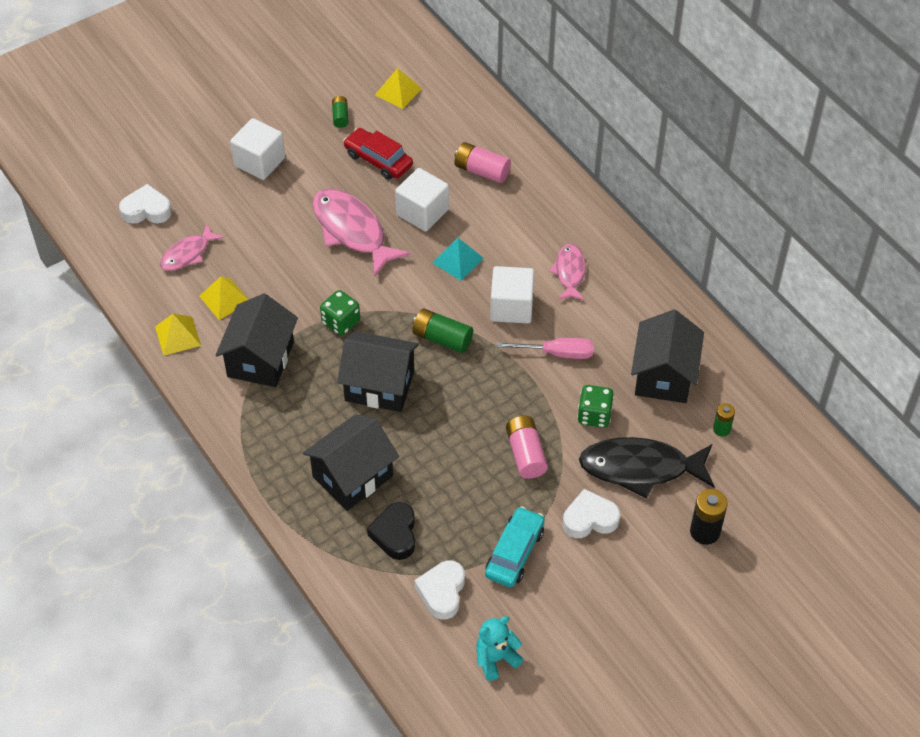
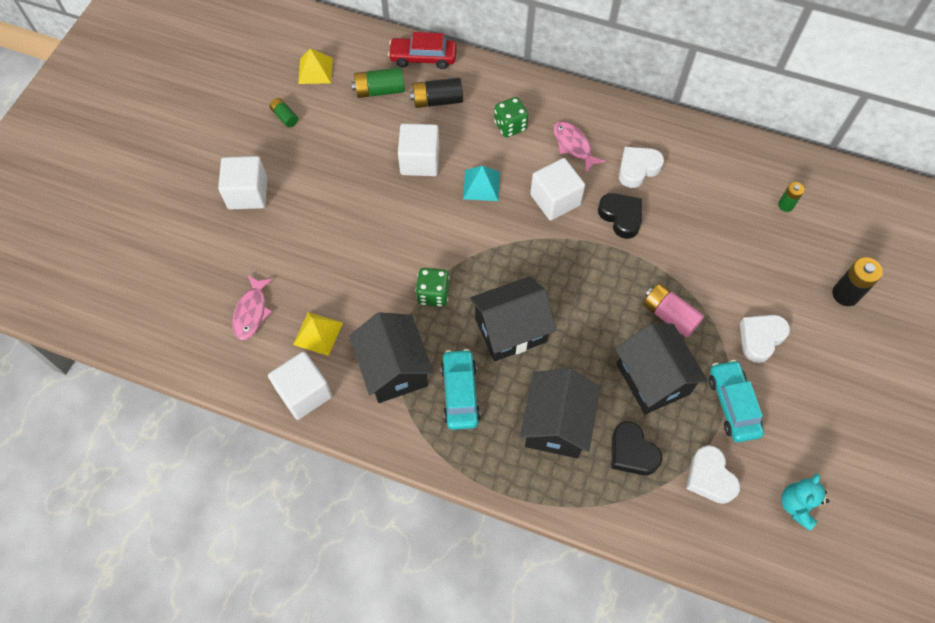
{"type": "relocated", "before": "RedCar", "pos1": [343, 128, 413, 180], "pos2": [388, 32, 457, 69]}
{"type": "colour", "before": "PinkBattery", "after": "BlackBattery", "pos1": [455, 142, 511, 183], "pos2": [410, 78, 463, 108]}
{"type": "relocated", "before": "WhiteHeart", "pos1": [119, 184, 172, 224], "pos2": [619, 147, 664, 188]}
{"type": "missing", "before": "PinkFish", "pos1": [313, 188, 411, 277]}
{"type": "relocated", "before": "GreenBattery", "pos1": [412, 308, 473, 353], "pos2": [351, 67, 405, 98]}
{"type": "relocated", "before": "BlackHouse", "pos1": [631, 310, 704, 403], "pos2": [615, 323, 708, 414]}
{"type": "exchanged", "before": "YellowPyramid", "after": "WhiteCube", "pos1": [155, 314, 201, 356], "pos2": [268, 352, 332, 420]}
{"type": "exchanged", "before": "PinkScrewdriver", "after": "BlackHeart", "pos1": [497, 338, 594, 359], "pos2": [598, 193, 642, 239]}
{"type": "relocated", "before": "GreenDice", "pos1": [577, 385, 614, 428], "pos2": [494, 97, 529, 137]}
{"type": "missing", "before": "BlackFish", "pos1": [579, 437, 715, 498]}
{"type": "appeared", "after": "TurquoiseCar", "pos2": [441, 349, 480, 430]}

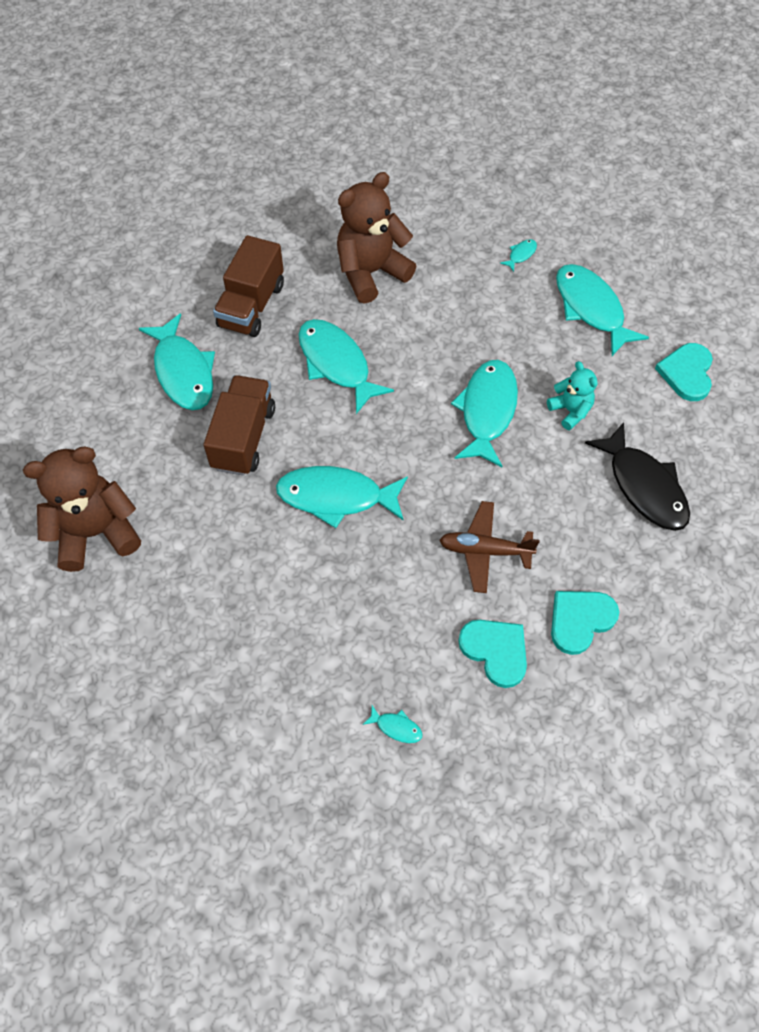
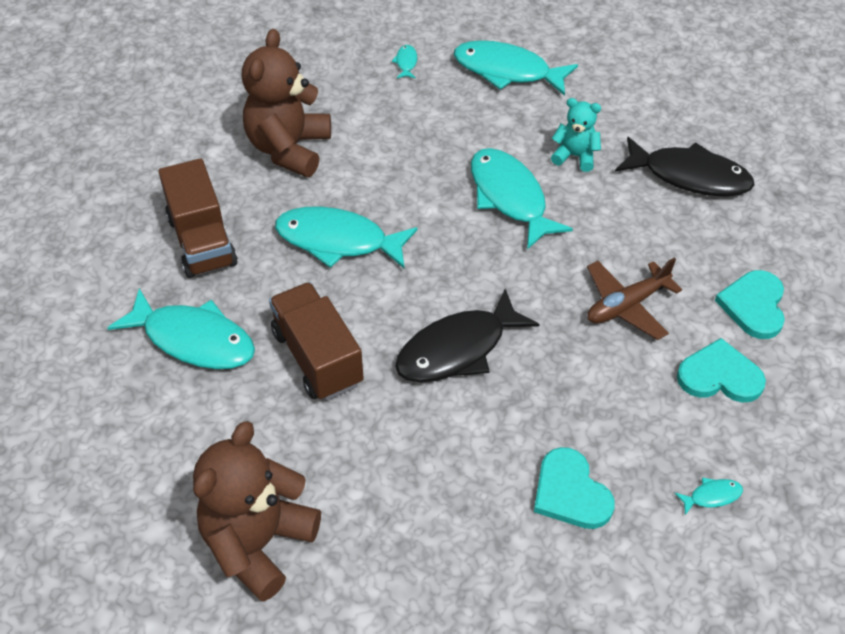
{"type": "relocated", "before": "TurquoiseHeart", "pos1": [655, 343, 713, 401], "pos2": [534, 447, 615, 529]}
{"type": "colour", "before": "TurquoiseFish", "after": "BlackFish", "pos1": [276, 466, 408, 528], "pos2": [395, 289, 539, 382]}

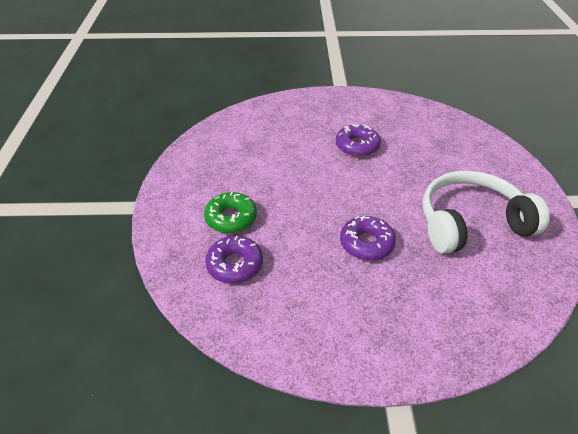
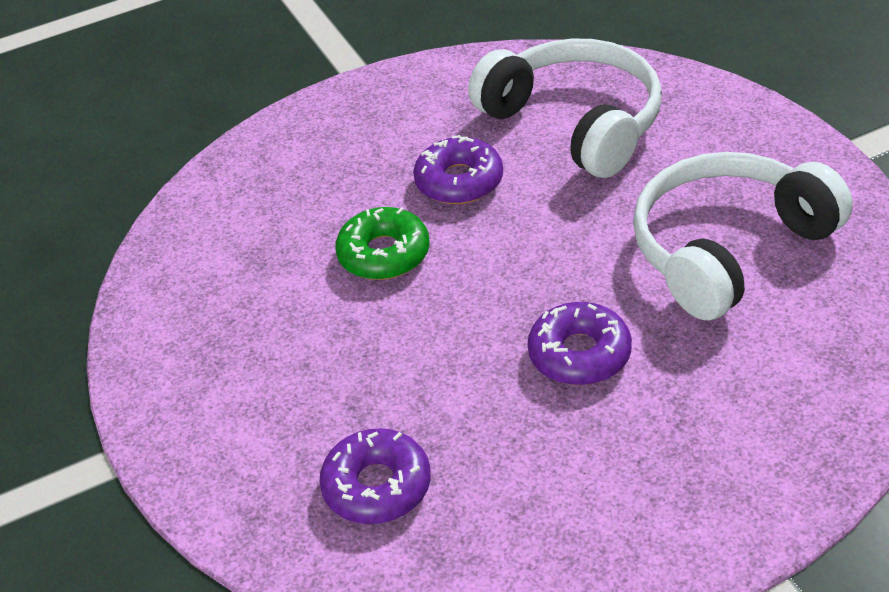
{"type": "relocated", "before": "GreenDonut", "pos1": [204, 192, 257, 233], "pos2": [335, 207, 430, 280]}
{"type": "appeared", "after": "WhiteHeadphones", "pos2": [468, 38, 662, 178]}

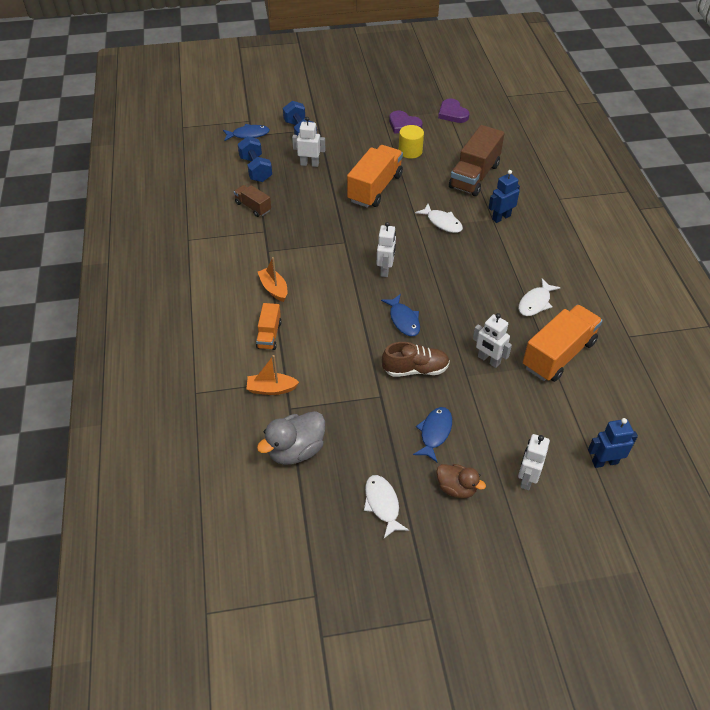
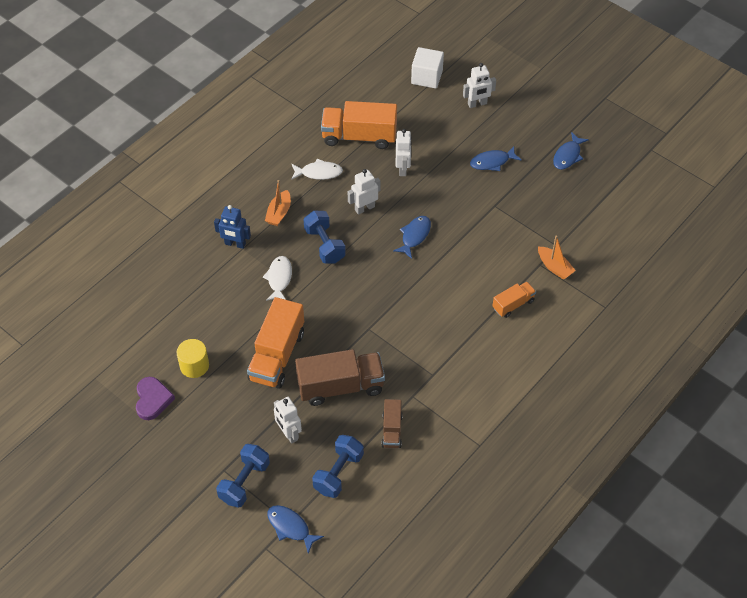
{"type": "missing", "before": "PurpleHeart", "pos1": [438, 99, 470, 123]}
{"type": "relocated", "before": "BrownTruck", "pos1": [449, 125, 505, 196], "pos2": [295, 349, 385, 406]}
{"type": "spun", "before": "OrangeTruck", "pos1": [347, 145, 403, 208], "pos2": [247, 297, 304, 389], "turn": -60}
{"type": "relocated", "before": "WhiteRobot", "pos1": [377, 222, 396, 277], "pos2": [348, 169, 380, 215]}
{"type": "relocated", "before": "OrangeBoat", "pos1": [258, 257, 288, 302], "pos2": [265, 180, 291, 226]}
{"type": "missing", "before": "BrownShoe", "pos1": [382, 342, 450, 377]}
{"type": "missing", "before": "GreyDuck", "pos1": [257, 411, 325, 465]}
{"type": "exchanged", "before": "BlueRobot", "after": "WhiteCube", "pos1": [588, 418, 638, 468], "pos2": [411, 47, 444, 89]}
{"type": "missing", "before": "BrownDuck", "pos1": [436, 464, 486, 498]}
{"type": "colour", "before": "WhiteFish", "after": "BlueFish", "pos1": [364, 475, 409, 538], "pos2": [553, 132, 589, 170]}
{"type": "appeared", "after": "BlueDumbbell", "pos2": [304, 211, 346, 263]}

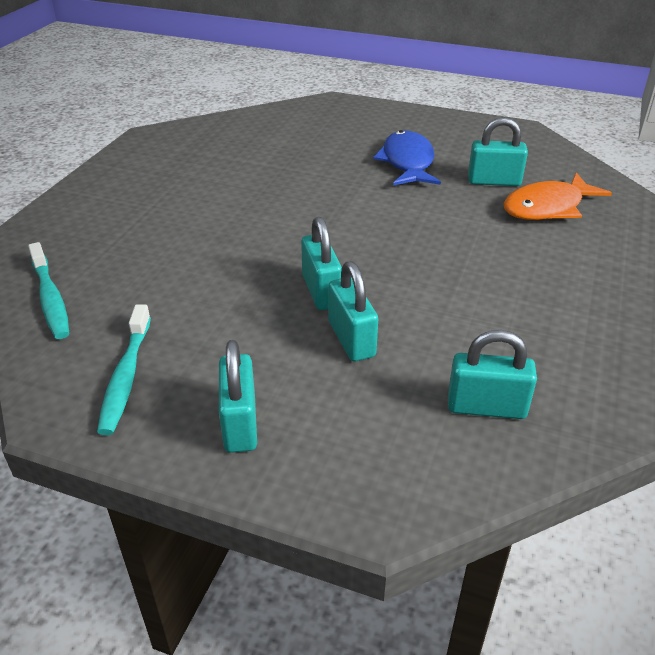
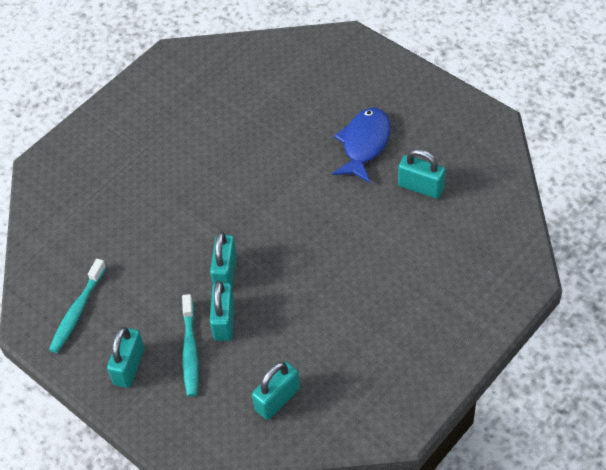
{"type": "missing", "before": "OrangeFish", "pos1": [504, 173, 612, 220]}
{"type": "relocated", "before": "TurquoiseToothbrush", "pos1": [28, 242, 69, 339], "pos2": [182, 294, 198, 397]}
{"type": "spun", "before": "TurquoisePadlock", "pos1": [448, 330, 537, 419], "pos2": [252, 361, 300, 420], "turn": -75}

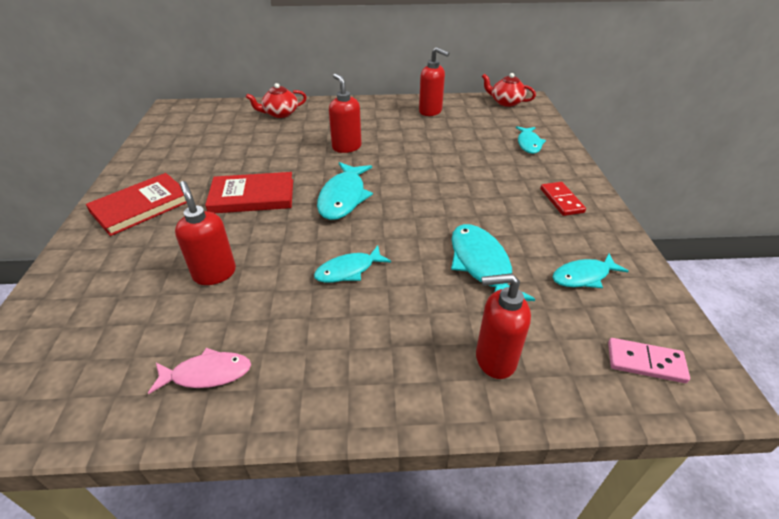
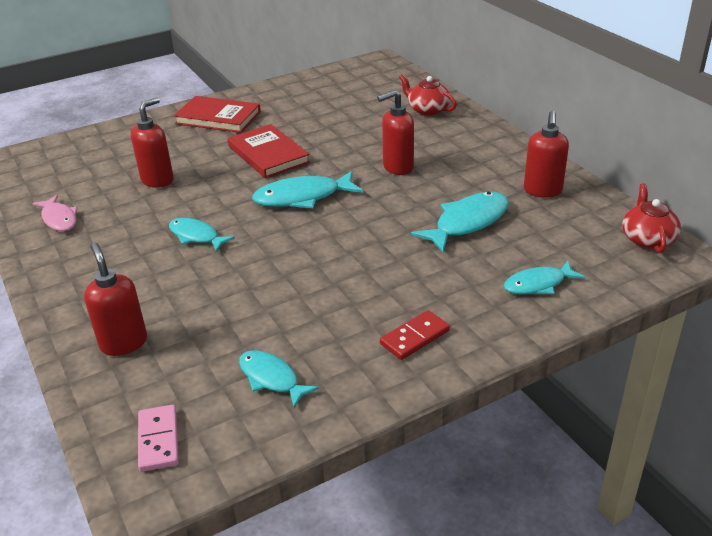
{"type": "spun", "before": "RedSoapDispenser", "pos1": [329, 73, 362, 153], "pos2": [377, 90, 414, 175], "turn": -150}
{"type": "relocated", "before": "TurquoiseFish", "pos1": [451, 224, 535, 301], "pos2": [411, 192, 509, 252]}

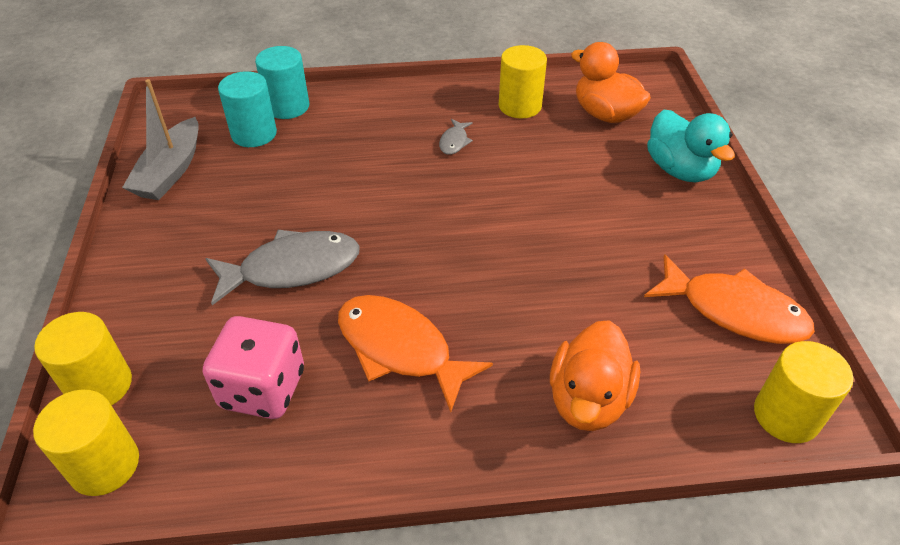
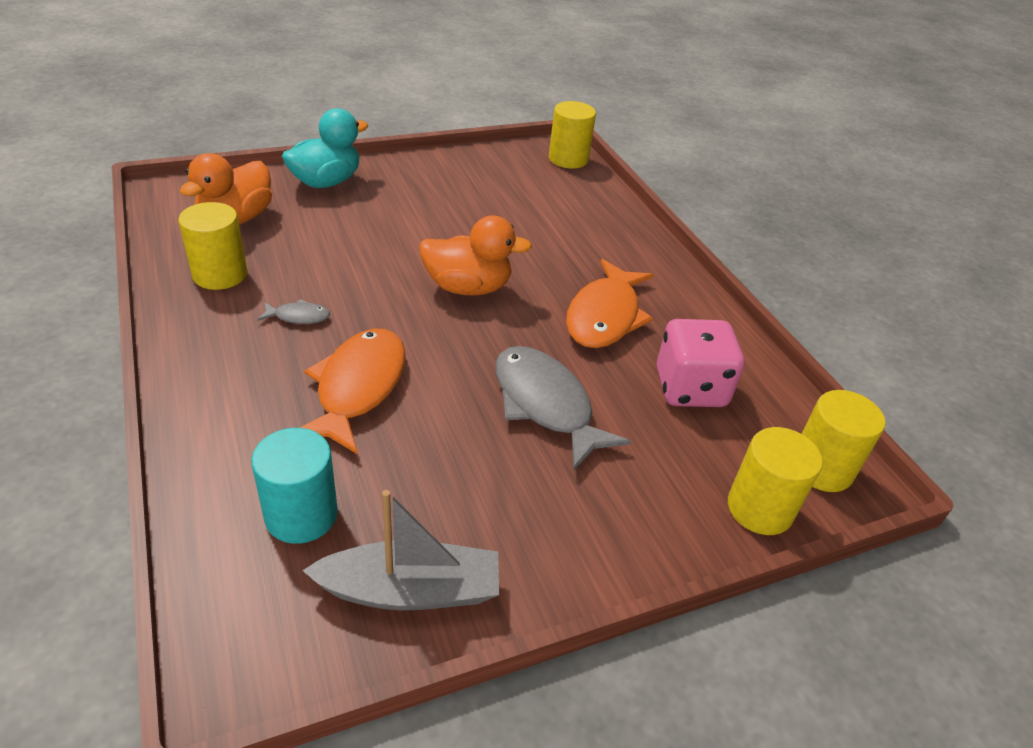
{"type": "missing", "before": "TurquoiseCylinder", "pos1": [255, 46, 309, 119]}
{"type": "relocated", "before": "OrangeFish", "pos1": [644, 254, 815, 344], "pos2": [300, 329, 405, 454]}
{"type": "relocated", "before": "OrangeDuck", "pos1": [550, 320, 640, 431], "pos2": [419, 216, 532, 296]}

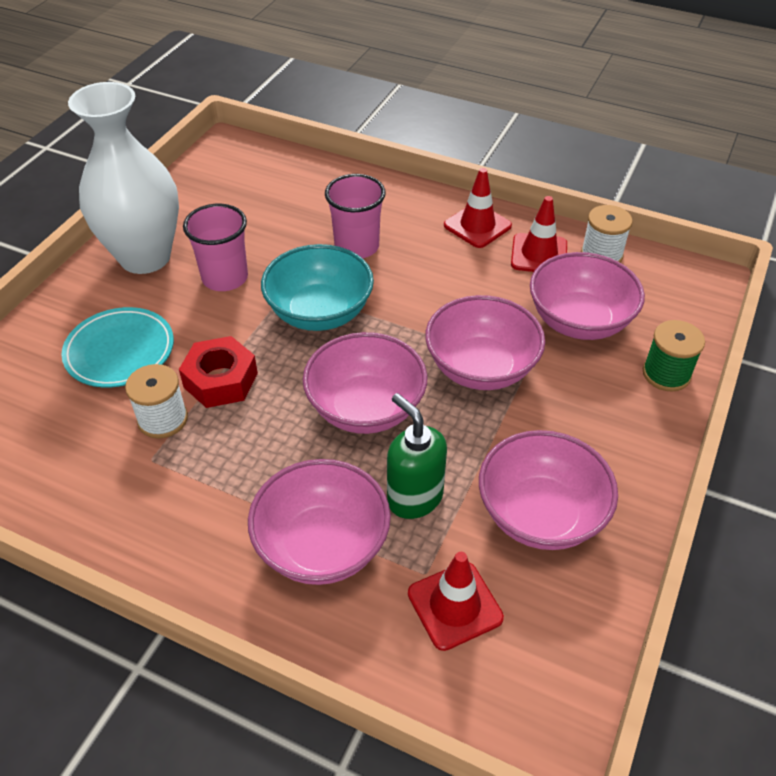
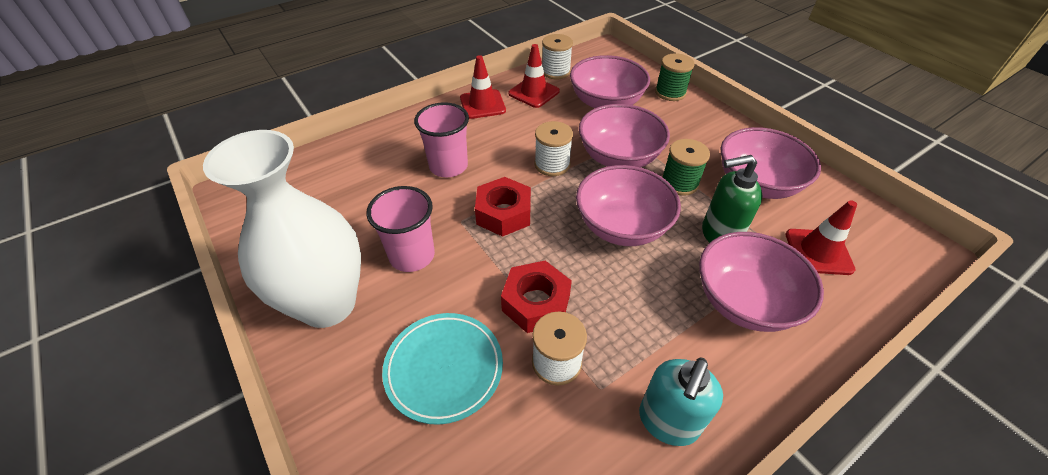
{"type": "exchanged", "before": "TurquoiseBowl", "after": "RedNut", "pos1": [261, 244, 374, 331], "pos2": [475, 177, 531, 237]}
{"type": "appeared", "after": "WhiteSpool", "pos2": [534, 121, 573, 176]}
{"type": "appeared", "after": "GreenSpool", "pos2": [662, 139, 710, 196]}
{"type": "appeared", "after": "TurquoiseSoapDispenser", "pos2": [639, 357, 723, 446]}

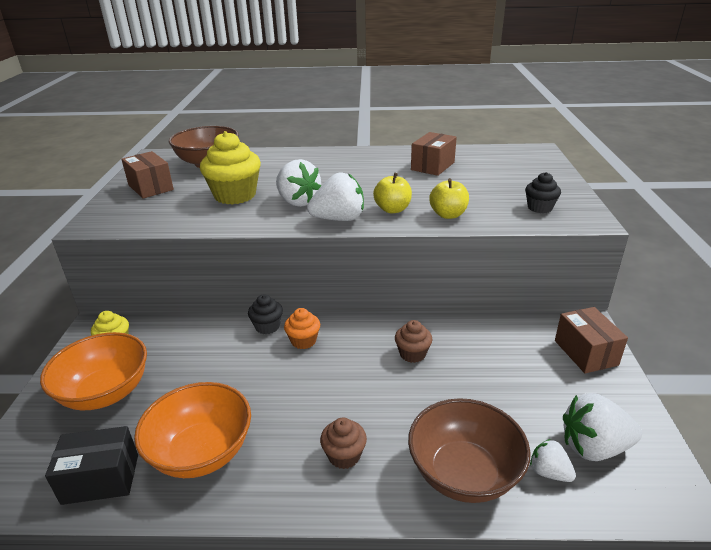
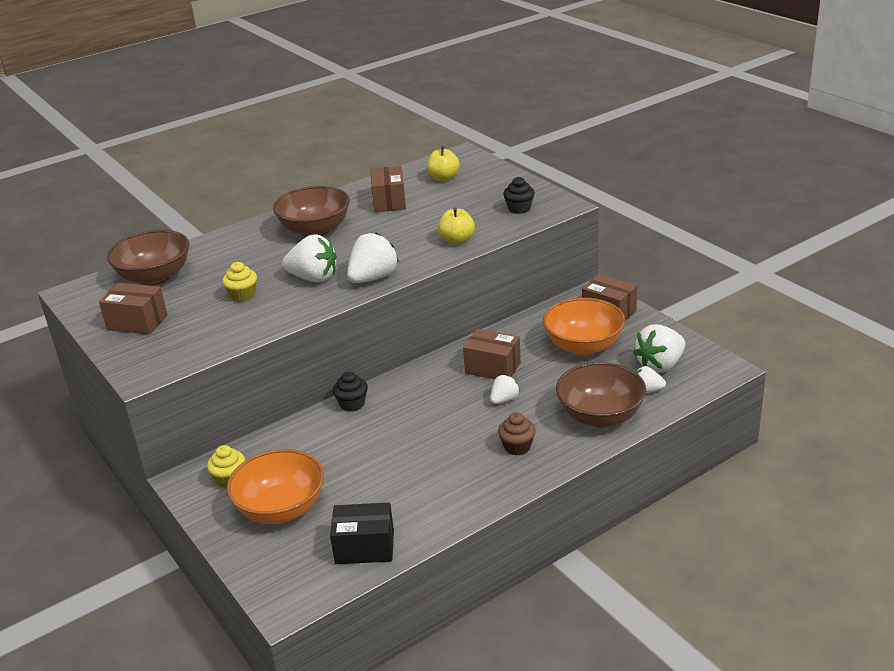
{"type": "size", "before": "YellowCupcake", "pos1": [200, 131, 261, 204], "pos2": [222, 262, 257, 302], "scale": 0.54}
{"type": "relocated", "before": "YellowApple", "pos1": [373, 173, 412, 213], "pos2": [427, 146, 460, 181]}
{"type": "missing", "before": "OrangeCupcake", "pos1": [284, 308, 320, 349]}
{"type": "exchanged", "before": "BrownCupcake", "after": "BrownBox", "pos1": [395, 320, 432, 363], "pos2": [463, 329, 521, 379]}
{"type": "relocated", "before": "OrangeBowl", "pos1": [134, 382, 251, 478], "pos2": [543, 298, 625, 356]}
{"type": "spun", "before": "BlackBox", "pos1": [45, 426, 138, 505], "pos2": [330, 502, 394, 564], "turn": 45}
{"type": "appeared", "after": "BrownBowl", "pos2": [273, 186, 350, 237]}
{"type": "appeared", "after": "WhiteStrawberry", "pos2": [490, 375, 520, 404]}

